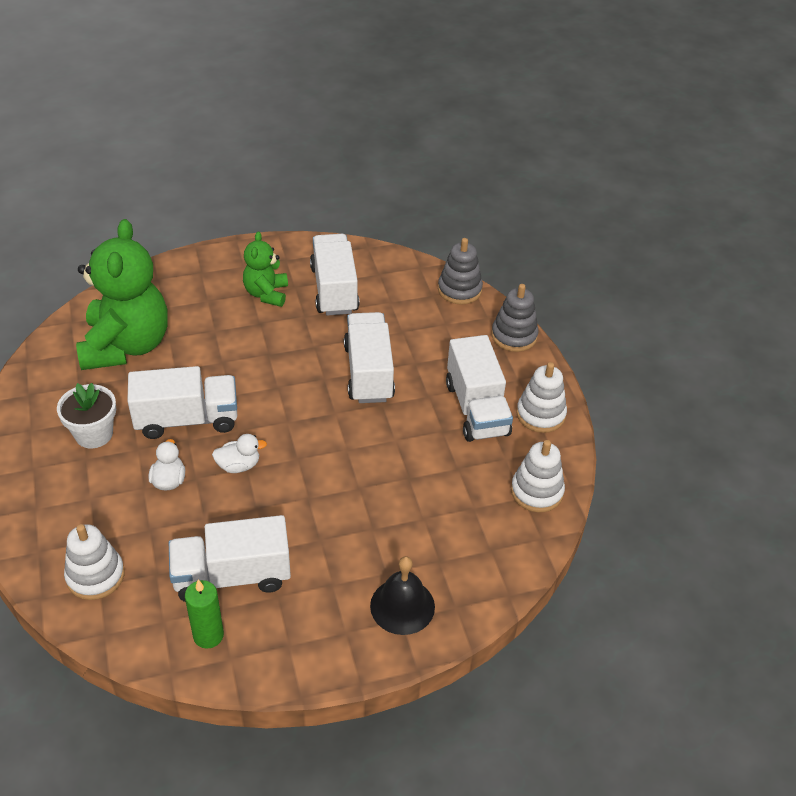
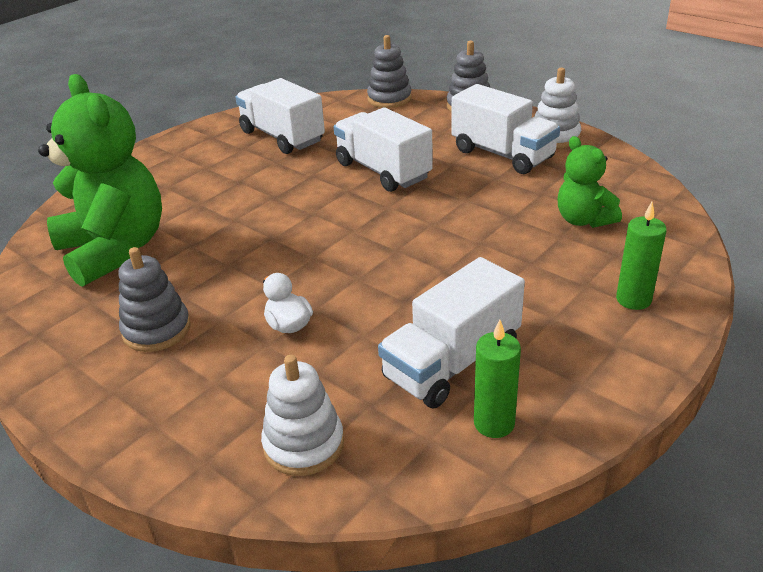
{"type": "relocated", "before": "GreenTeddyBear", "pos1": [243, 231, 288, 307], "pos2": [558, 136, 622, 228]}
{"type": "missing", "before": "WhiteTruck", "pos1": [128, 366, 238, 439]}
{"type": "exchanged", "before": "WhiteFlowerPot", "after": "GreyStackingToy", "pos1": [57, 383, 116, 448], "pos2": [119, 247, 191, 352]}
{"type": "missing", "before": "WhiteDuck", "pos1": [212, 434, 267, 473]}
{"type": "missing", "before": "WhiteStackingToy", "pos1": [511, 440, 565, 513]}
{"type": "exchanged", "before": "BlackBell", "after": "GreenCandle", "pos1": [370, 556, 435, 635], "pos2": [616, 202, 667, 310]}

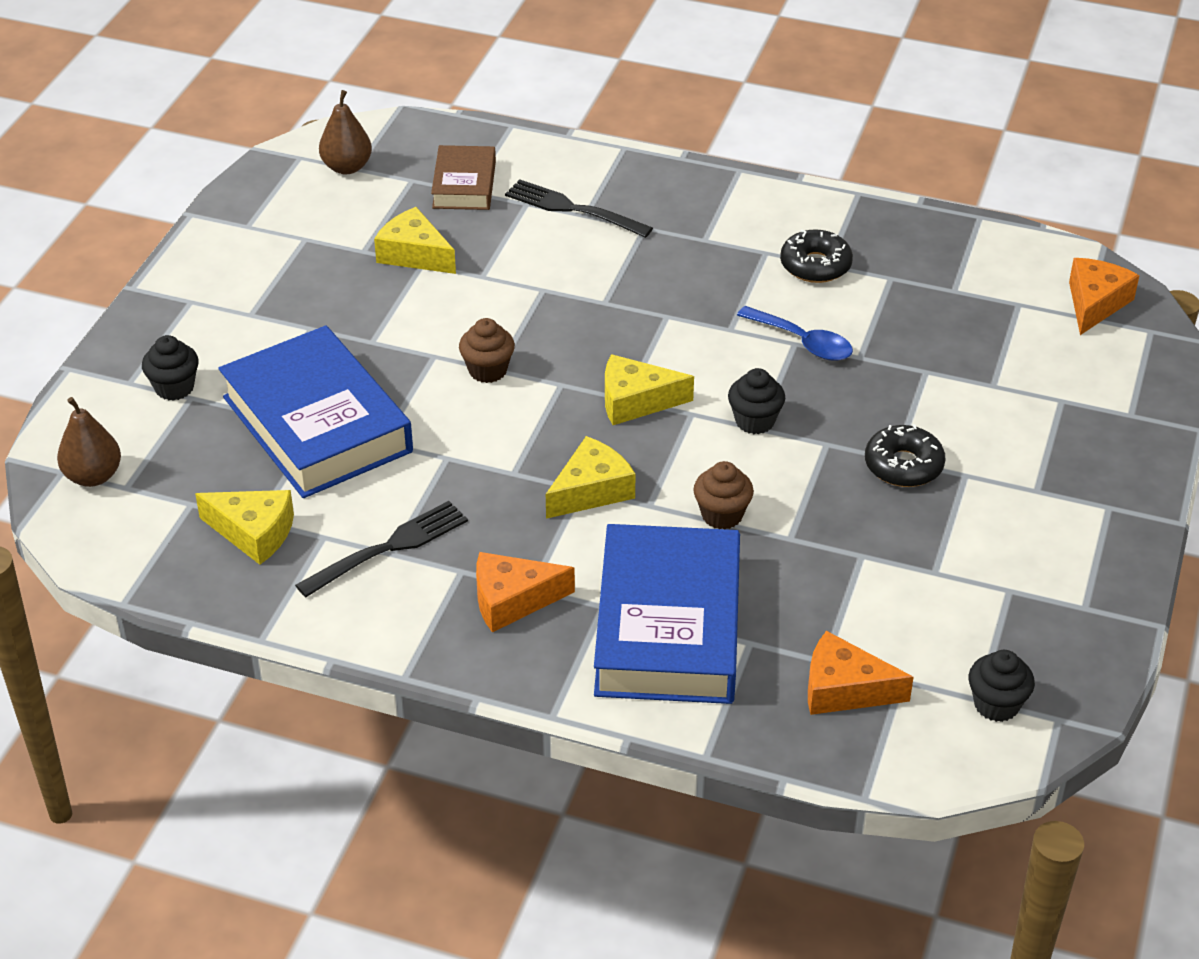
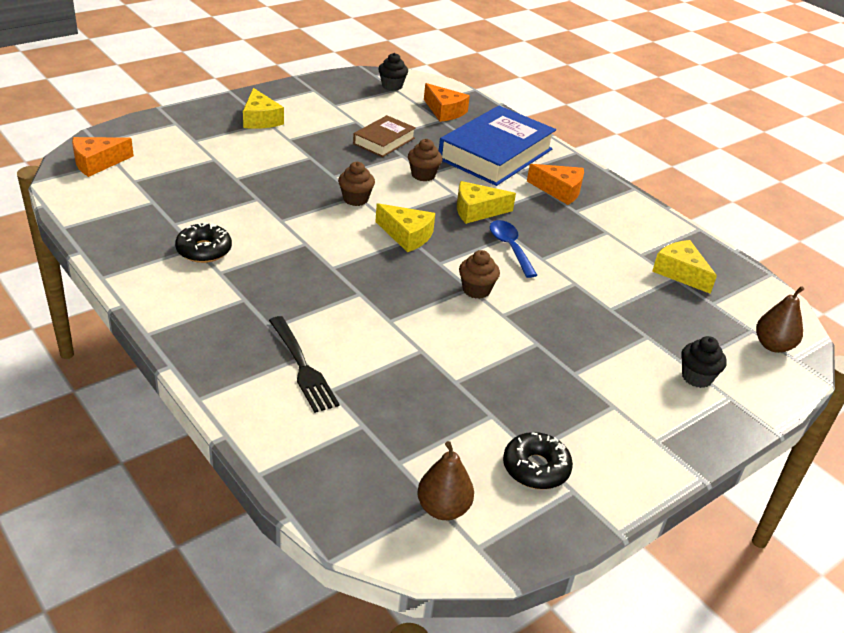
{"type": "relocated", "before": "BrownBook", "pos1": [431, 145, 496, 210], "pos2": [353, 115, 416, 157]}
{"type": "relocated", "before": "YellowCheese", "pos1": [374, 207, 456, 274], "pos2": [243, 88, 284, 129]}
{"type": "relocated", "before": "BlueSpoon", "pos1": [737, 306, 853, 361], "pos2": [490, 220, 537, 278]}
{"type": "missing", "before": "BlueBook", "pos1": [218, 326, 413, 498]}
{"type": "colour", "before": "BlackCupcake", "after": "BrownCupcake", "pos1": [728, 368, 785, 434], "pos2": [338, 162, 375, 206]}
{"type": "relocated", "before": "BlackDonut", "pos1": [865, 424, 945, 487], "pos2": [503, 432, 573, 489]}
{"type": "missing", "before": "BlackFork", "pos1": [295, 501, 468, 597]}

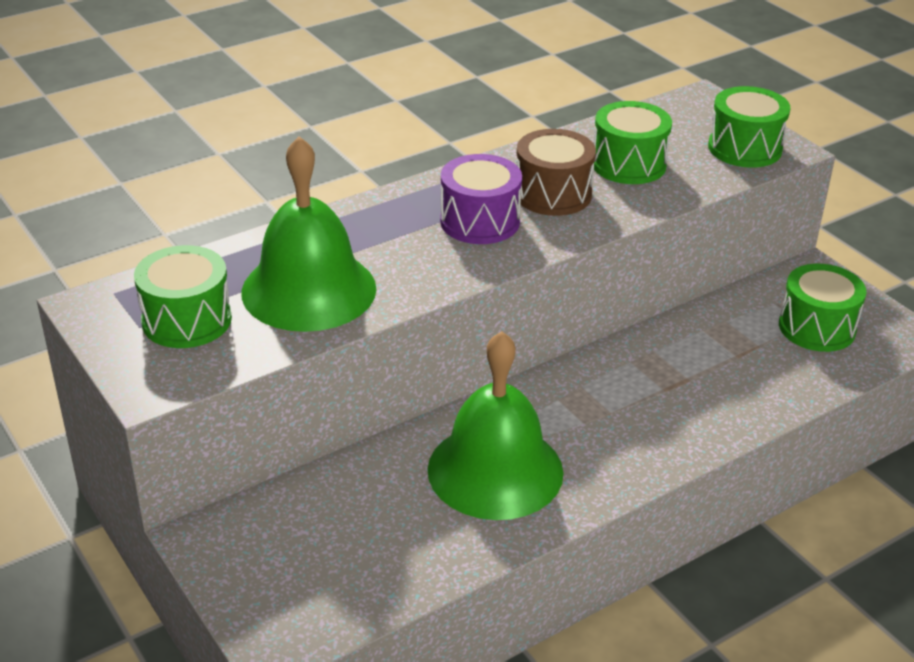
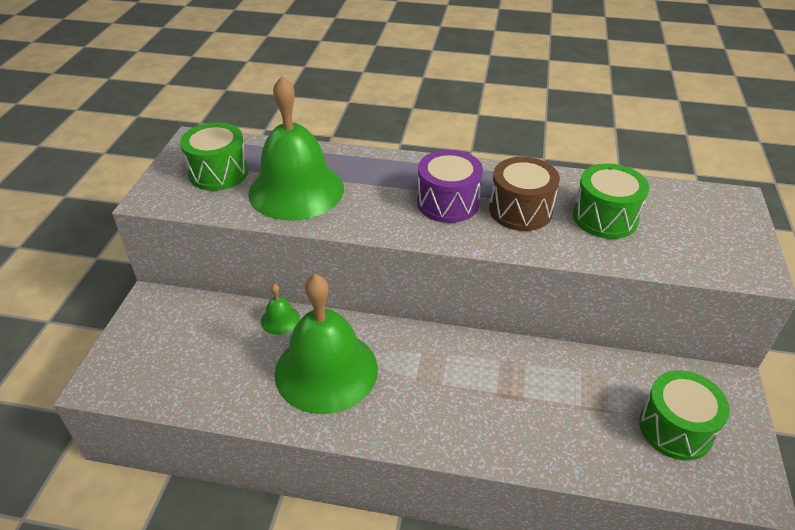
{"type": "missing", "before": "GreenDrum", "pos1": [708, 86, 791, 168]}
{"type": "appeared", "after": "GreenBell", "pos2": [261, 284, 300, 335]}

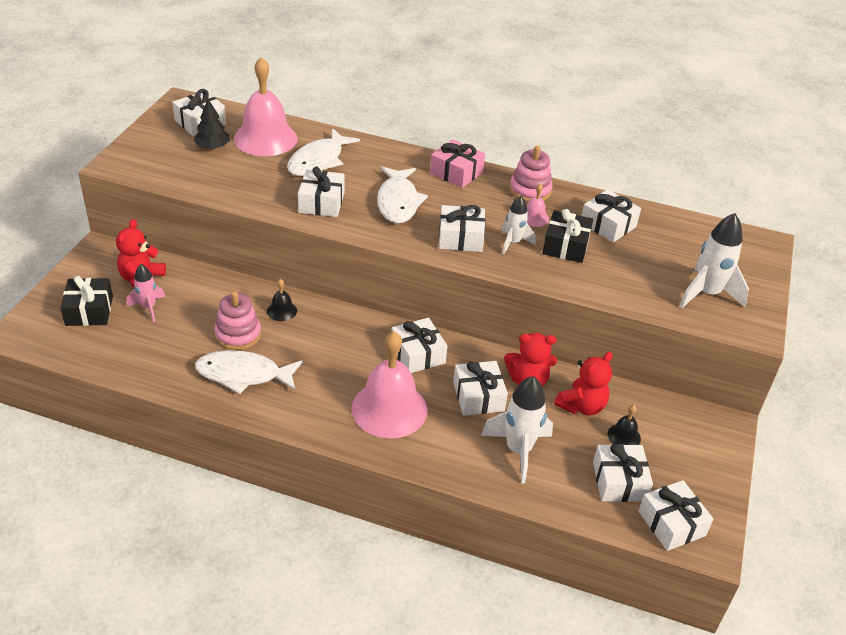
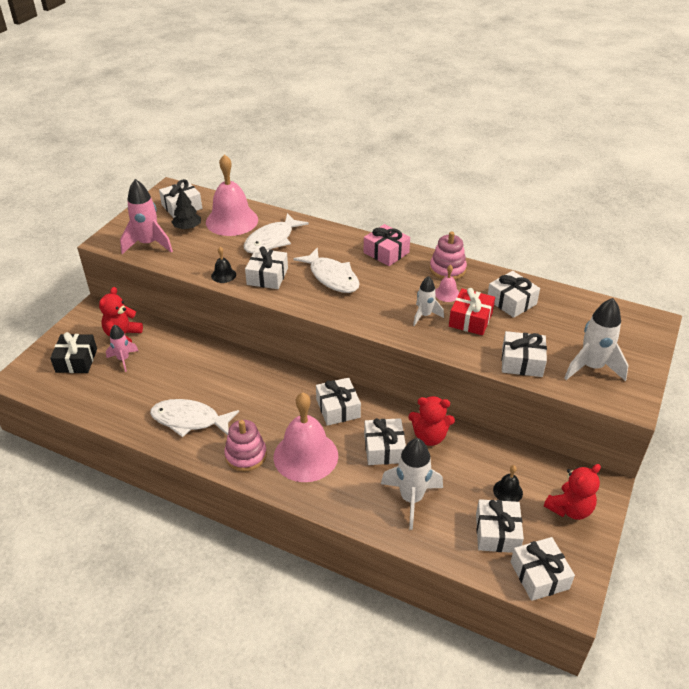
{"type": "spun", "before": "WhiteFish", "pos1": [377, 166, 428, 224], "pos2": [293, 248, 360, 293], "turn": -45}
{"type": "relocated", "before": "WhiteGift", "pos1": [439, 205, 485, 252], "pos2": [502, 331, 547, 377]}
{"type": "colour", "before": "BlackGift", "after": "RedGift", "pos1": [542, 209, 593, 263], "pos2": [449, 288, 495, 335]}
{"type": "relocated", "before": "BlackBell", "pos1": [267, 279, 297, 321], "pos2": [211, 247, 236, 283]}
{"type": "relocated", "before": "PinkStackingToy", "pos1": [214, 291, 261, 350], "pos2": [224, 420, 267, 472]}
{"type": "relocated", "before": "RedTeddyBear", "pos1": [554, 352, 612, 415], "pos2": [544, 464, 601, 520]}
{"type": "appeared", "after": "PinkRocket", "pos2": [120, 179, 173, 254]}

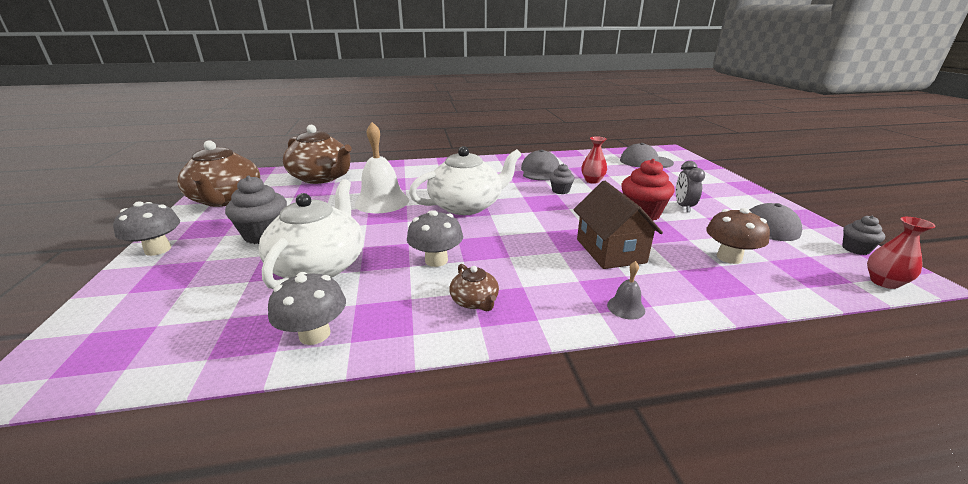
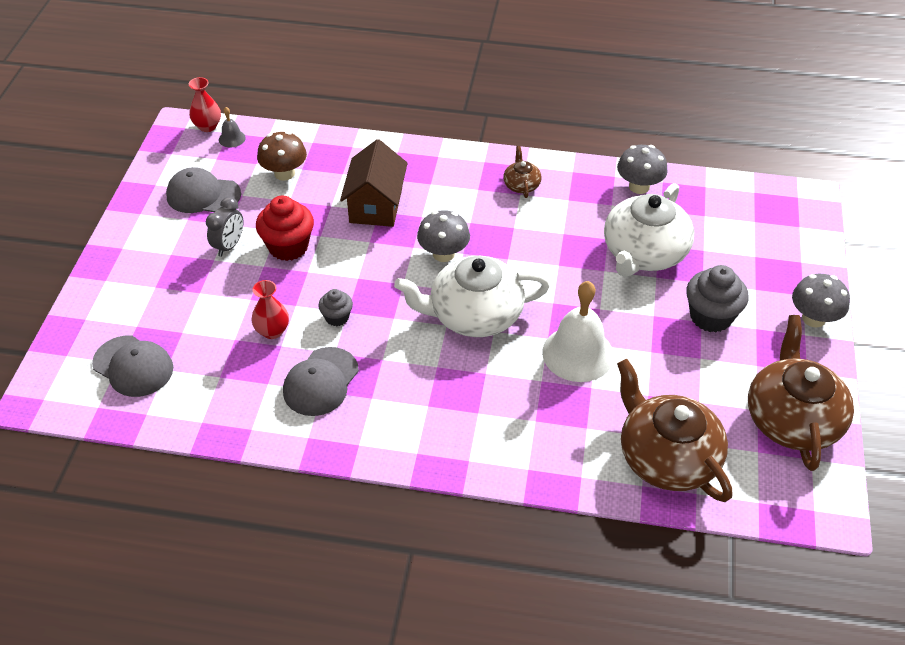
{"type": "relocated", "before": "GreyMushroom", "pos1": [407, 210, 463, 267], "pos2": [417, 210, 470, 262]}
{"type": "missing", "before": "GreyCupcake", "pos1": [842, 215, 885, 255]}
{"type": "relocated", "before": "GreyBell", "pos1": [607, 261, 645, 319], "pos2": [219, 107, 246, 148]}

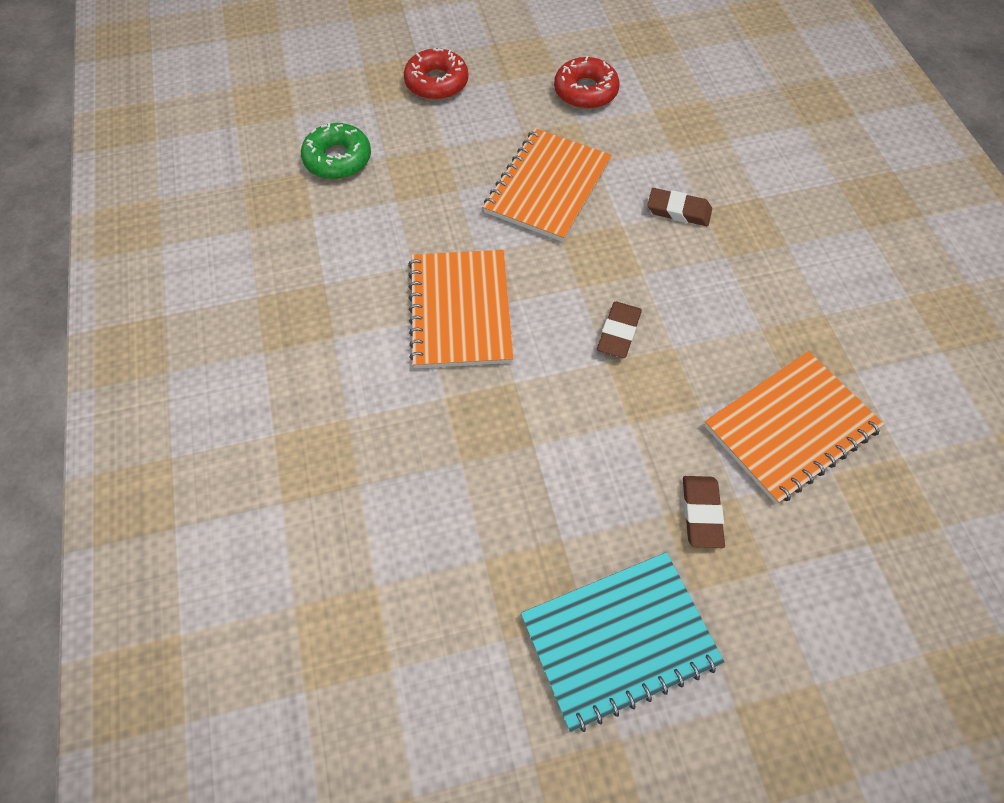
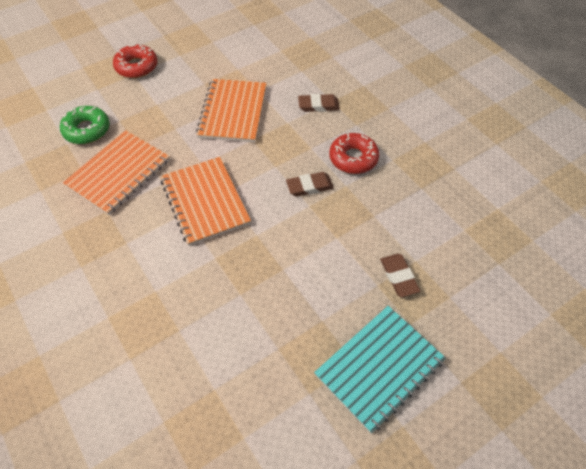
{"type": "relocated", "before": "RedDonut", "pos1": [554, 56, 620, 109], "pos2": [329, 133, 379, 174]}
{"type": "spun", "before": "BrownEraser", "pos1": [597, 302, 642, 358], "pos2": [286, 172, 334, 197], "turn": 75}
{"type": "relocated", "before": "OrangeNotebook", "pos1": [704, 351, 884, 504], "pos2": [63, 130, 170, 215]}

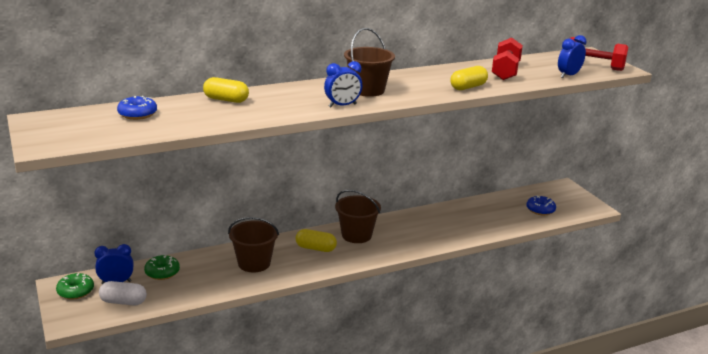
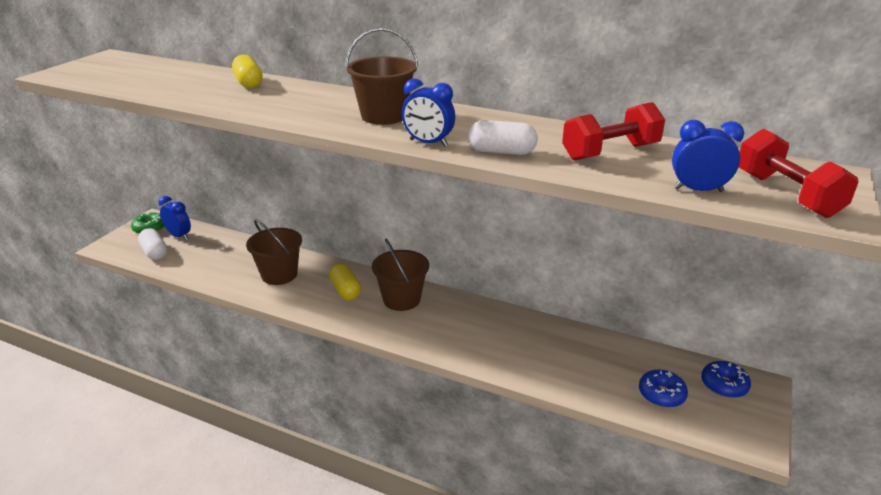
{"type": "relocated", "before": "BlueClock", "pos1": [324, 61, 362, 107], "pos2": [402, 78, 455, 147]}
{"type": "colour", "before": "YellowCapsule", "after": "WhiteCapsule", "pos1": [450, 66, 488, 90], "pos2": [468, 120, 538, 155]}
{"type": "relocated", "before": "BlueDonut", "pos1": [117, 96, 157, 120], "pos2": [701, 361, 751, 398]}
{"type": "missing", "before": "GreenDonut", "pos1": [144, 255, 180, 280]}

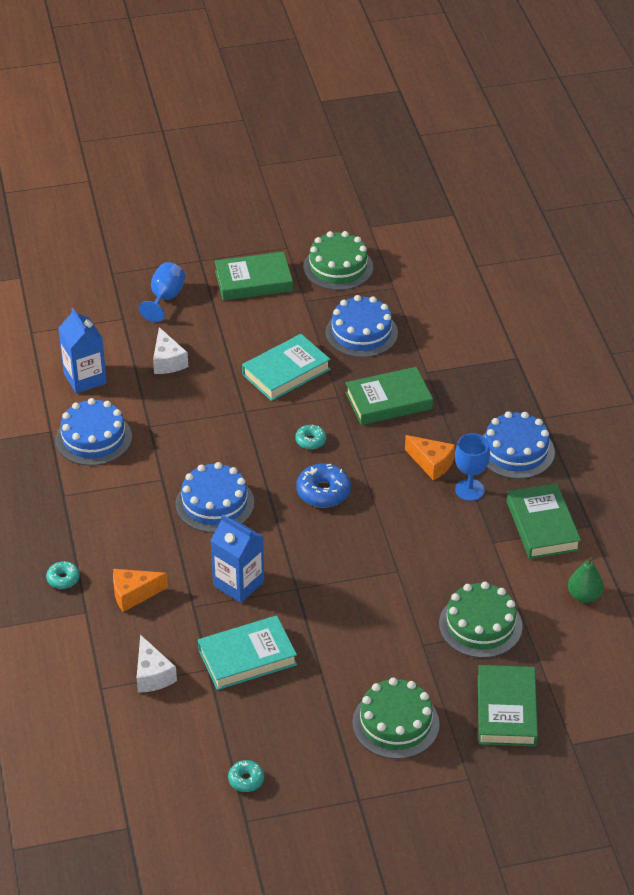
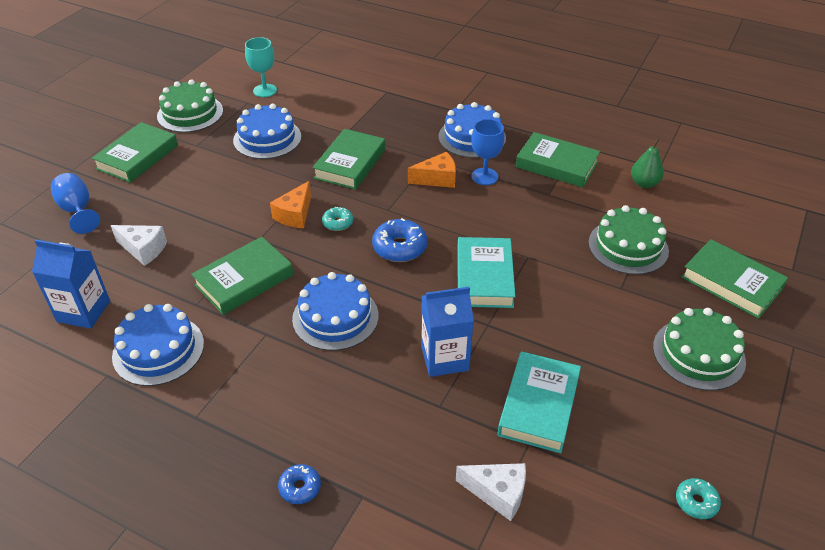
{"type": "relocated", "before": "TurquoiseBook", "pos1": [242, 334, 331, 401], "pos2": [457, 237, 516, 308]}
{"type": "colour", "before": "TurquoiseDonut", "after": "BlueDonut", "pos1": [46, 561, 80, 589], "pos2": [278, 464, 321, 504]}
{"type": "relocated", "before": "OrangeCheese", "pos1": [113, 569, 168, 612], "pos2": [270, 181, 311, 228]}
{"type": "appeared", "after": "TurquoiseGoblet", "pos2": [245, 37, 277, 97]}
{"type": "appeared", "after": "GreenBook", "pos2": [191, 237, 294, 315]}

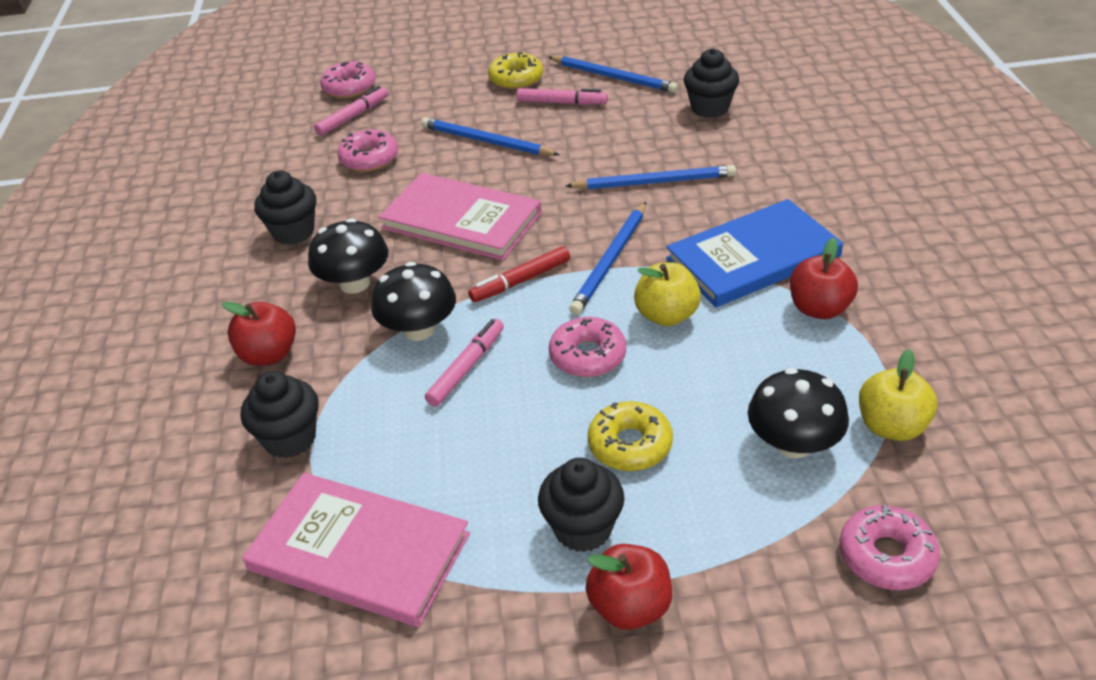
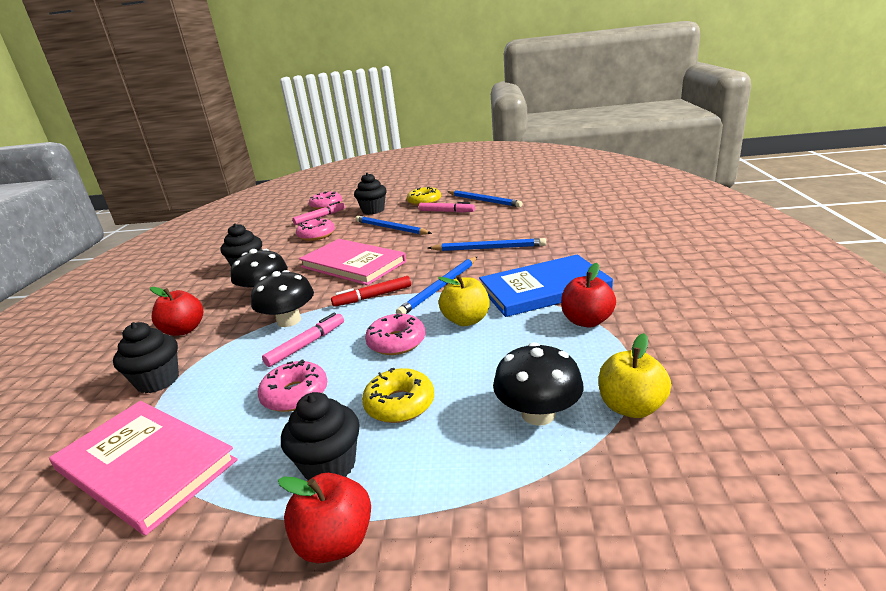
{"type": "relocated", "before": "BlackCupcake", "pos1": [684, 48, 739, 118], "pos2": [354, 173, 387, 214]}
{"type": "relocated", "before": "PinkDonut", "pos1": [840, 505, 940, 590], "pos2": [258, 359, 327, 412]}

